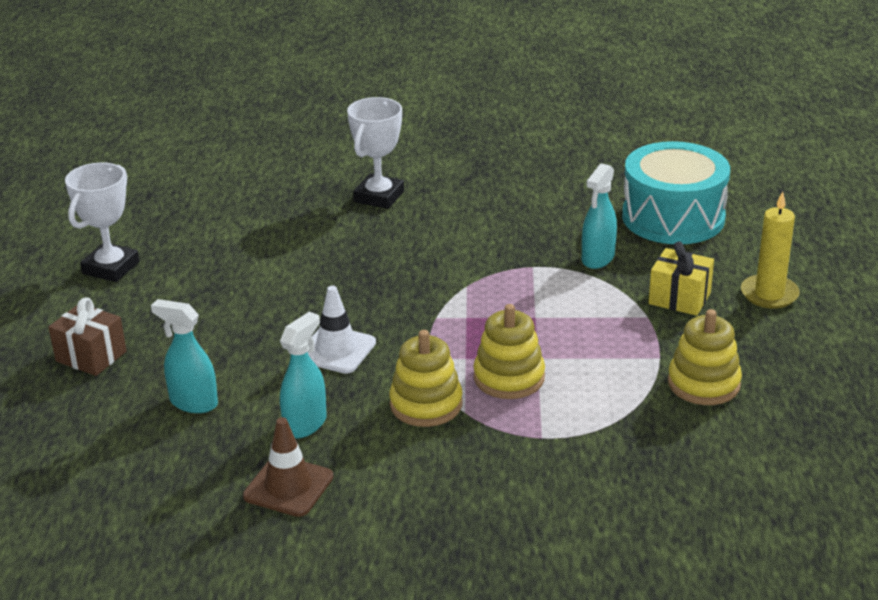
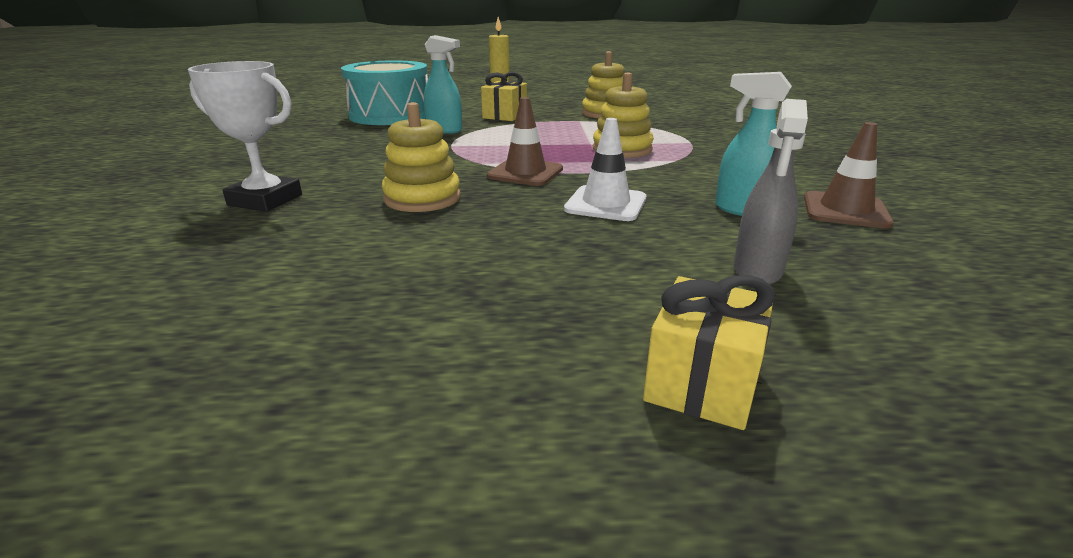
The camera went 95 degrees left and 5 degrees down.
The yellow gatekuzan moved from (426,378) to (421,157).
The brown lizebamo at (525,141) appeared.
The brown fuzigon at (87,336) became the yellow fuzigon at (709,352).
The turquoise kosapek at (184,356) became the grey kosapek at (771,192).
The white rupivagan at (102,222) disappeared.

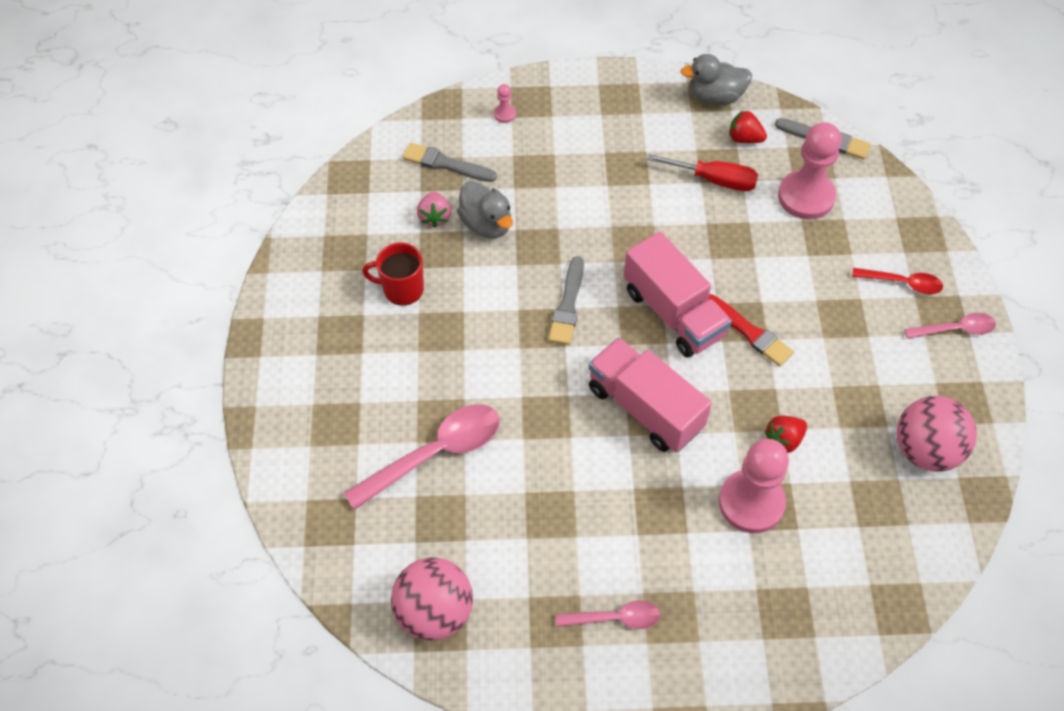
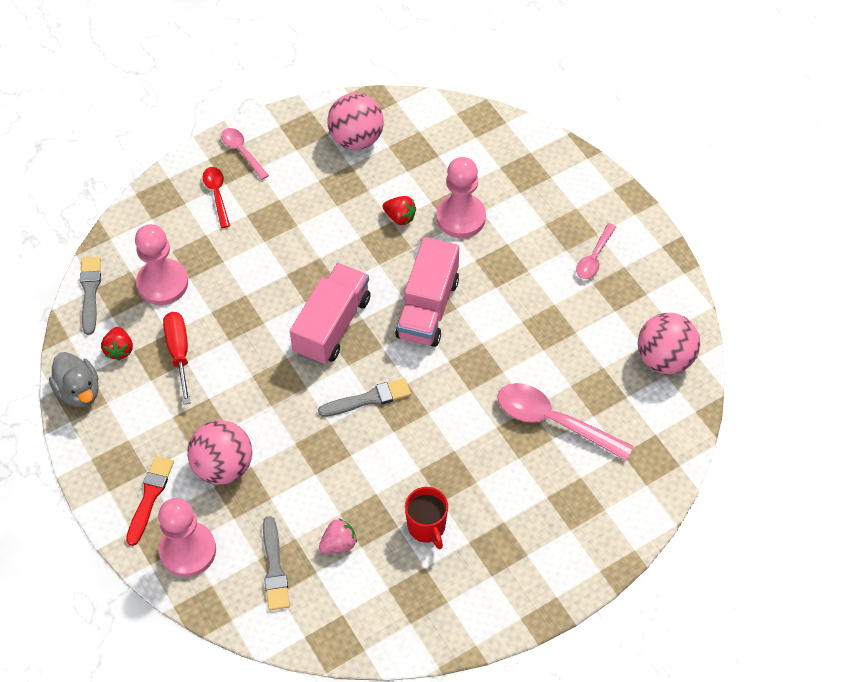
The camera went 120 degrees left and 0 degrees up.
The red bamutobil moved from (751,330) to (150,501).
The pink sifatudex at (505,103) changed to 2.41 times the size.
The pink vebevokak at (220,452) appeared.
The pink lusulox at (608,614) turned 120 degrees counterclockwise.
The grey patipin at (485,209) disappeared.

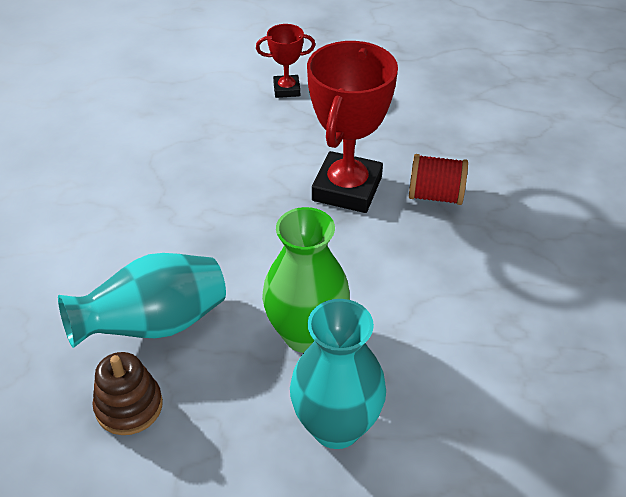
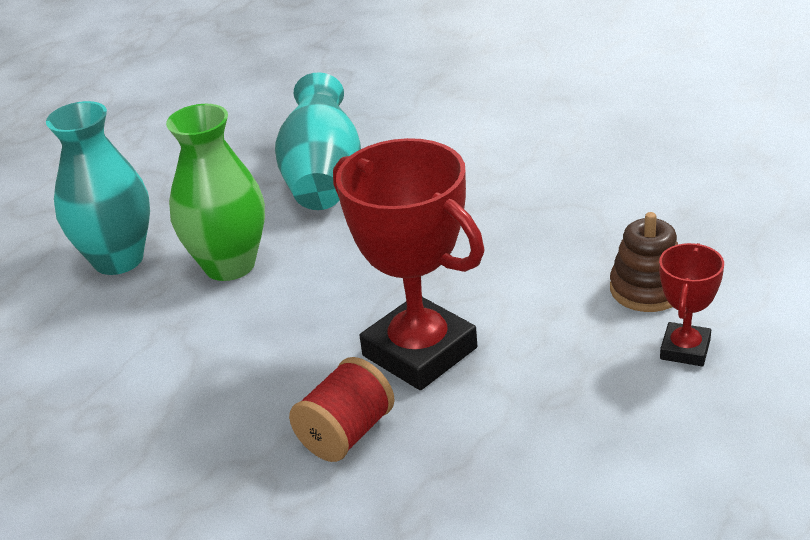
The camera went 120 degrees right and 10 degrees down.
The brown gatekuzan moved from (128,393) to (644,262).

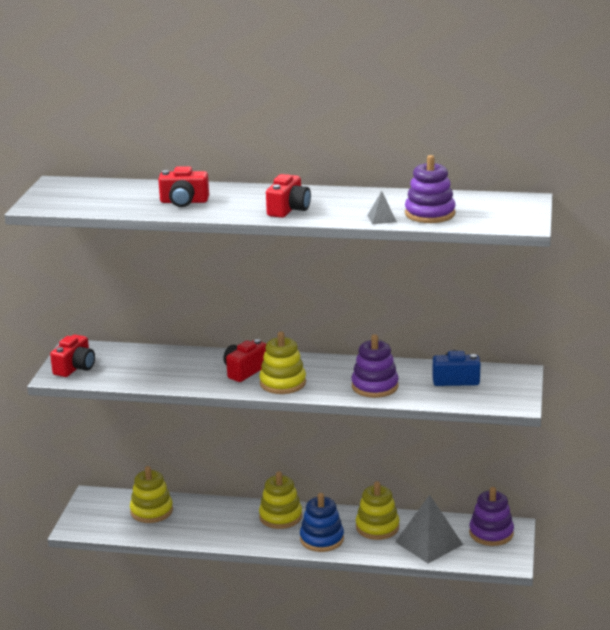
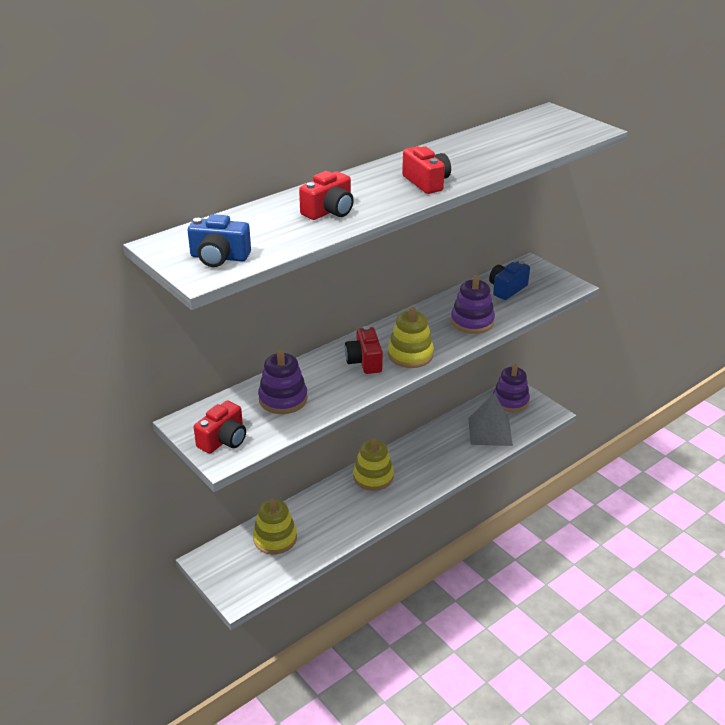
The camera went 50 degrees left and 10 degrees up.
The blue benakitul at (219,240) appeared.
The red benakitul at (72,356) turned 60 degrees clockwise.
The purple gatekuzan moved from (430,189) to (283,381).
The blue gatekuzan at (322,522) disappeared.
The yellow gatekuzan at (377,510) disappeared.
The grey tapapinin at (382,207) disappeared.

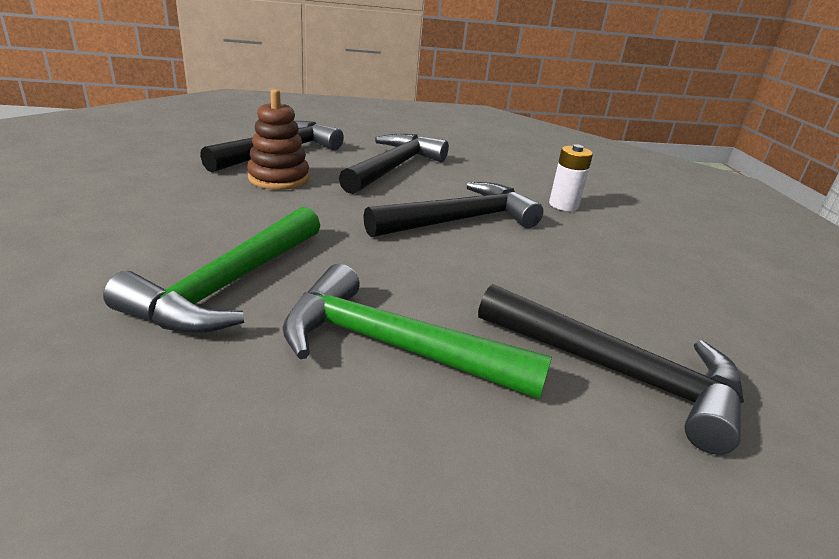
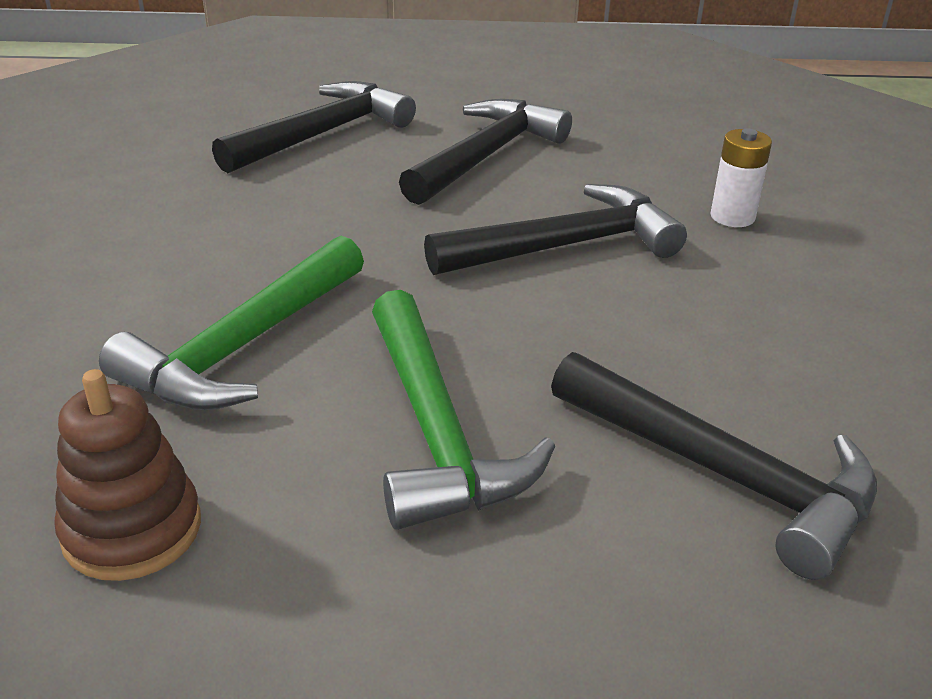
The camera went 10 degrees right and 5 degrees up.
The brown gatekuzan moved from (278,139) to (127,475).
The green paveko at (417,331) turned 135 degrees counterclockwise.

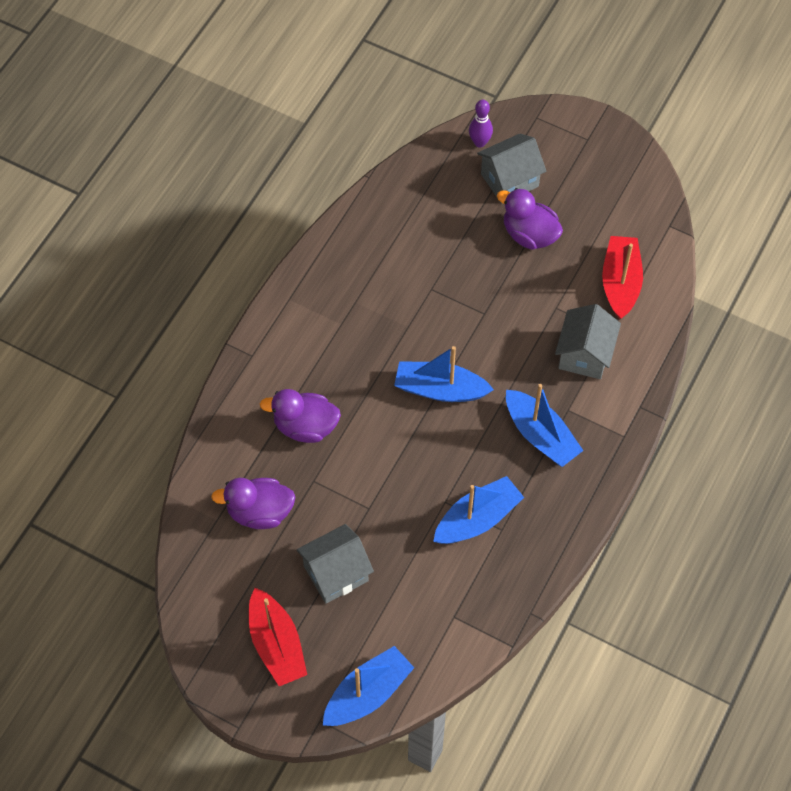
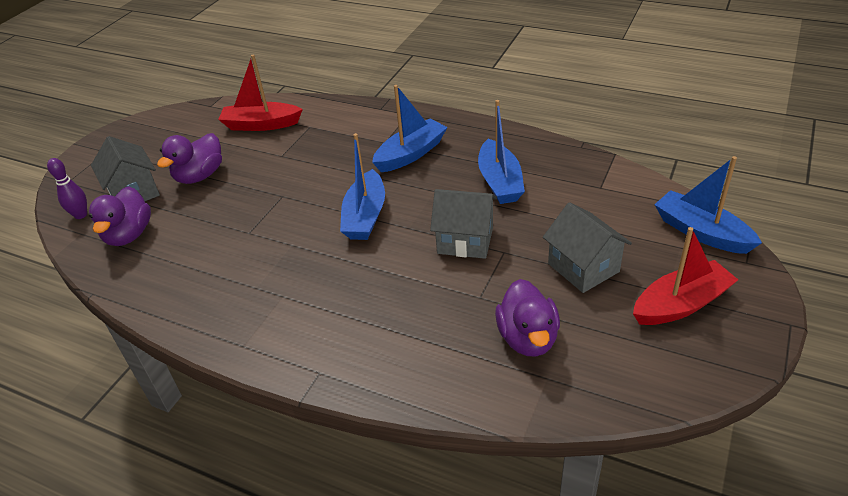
The camera went 90 degrees left and 20 degrees down.
The purple patipin moved from (300,416) to (120,216).
The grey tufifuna moved from (588,341) to (463,224).
The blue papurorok at (478,510) turned 150 degrees counterclockwise.

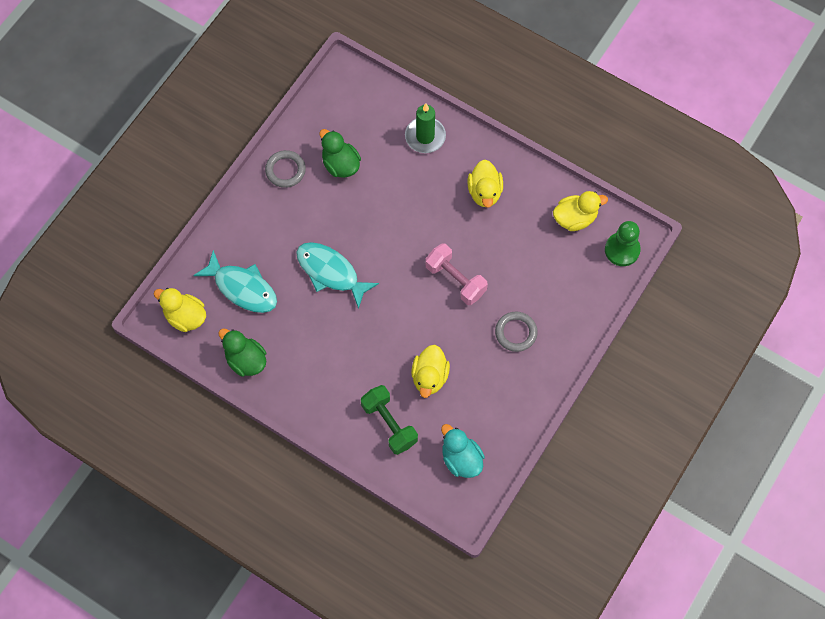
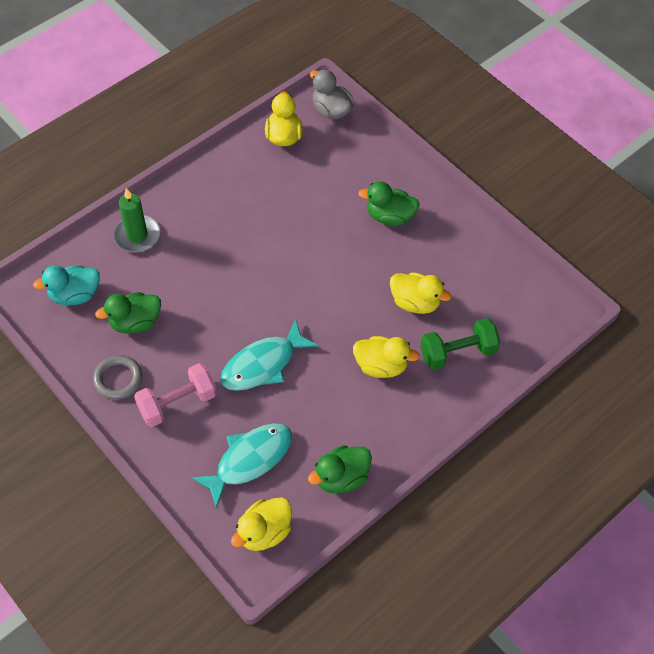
The camera went 75 degrees left and 10 degrees down.
The turquoise patipin moved from (463,451) to (66,285).
The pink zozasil moved from (456,274) to (175,395).
The green sifatudex at (623,243) was replaced by the grey patipin at (332,94).
The yellow patipin moved from (485,183) to (386,357).
The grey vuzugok at (516,332) was replaced by the green patipin at (389,203).

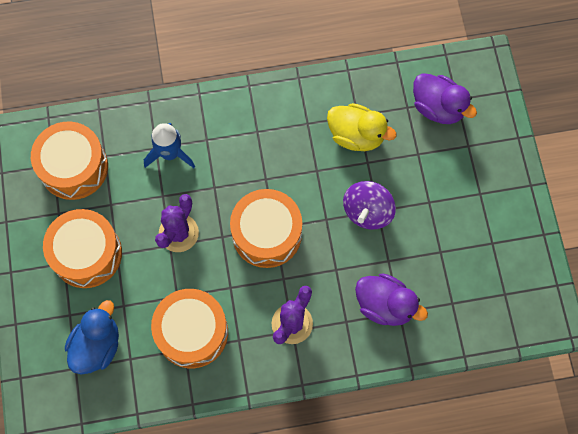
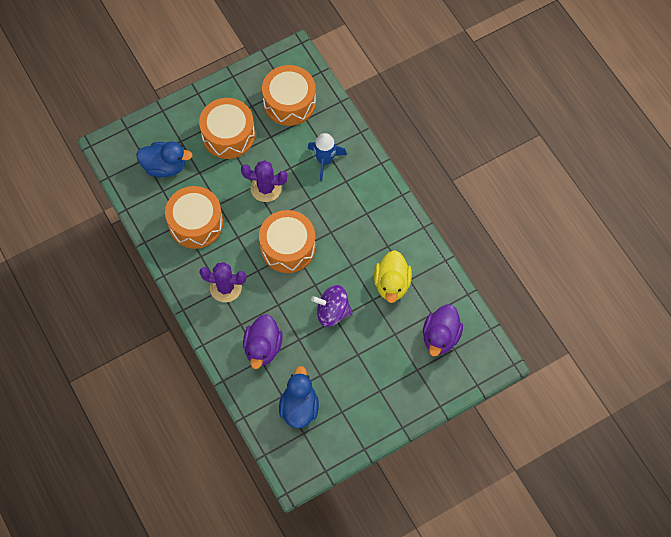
The camera went 70 degrees right and 5 degrees down.
The blue patipin at (299,397) appeared.

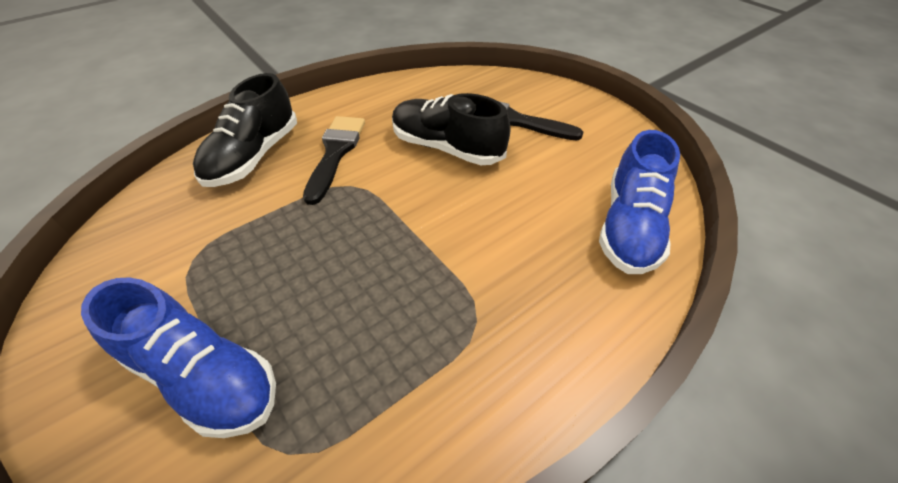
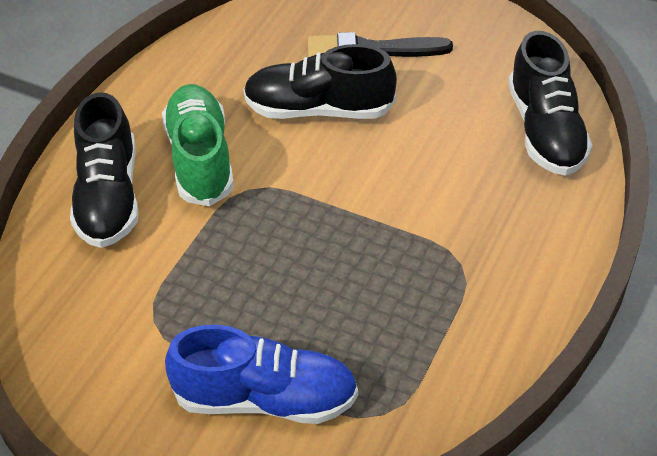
The camera went 25 degrees left and 0 degrees up.
The black bamutobil at (334,160) was replaced by the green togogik at (198,145).
The blue togogik at (639,202) became the black togogik at (550,103).

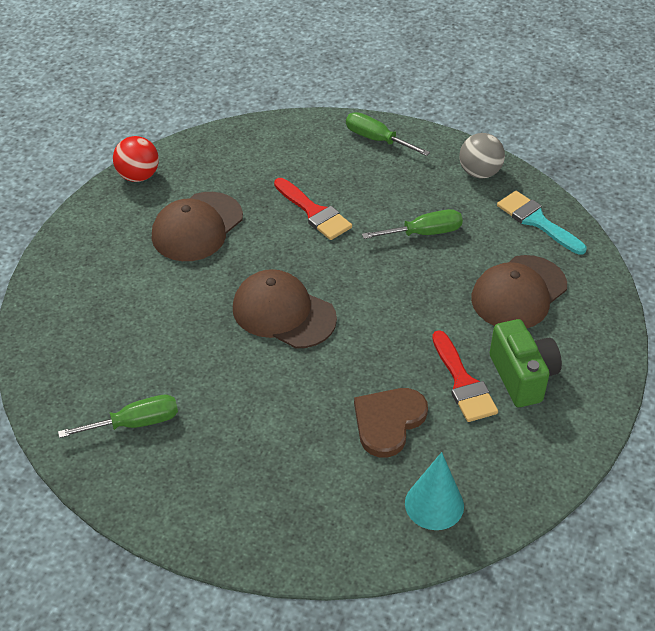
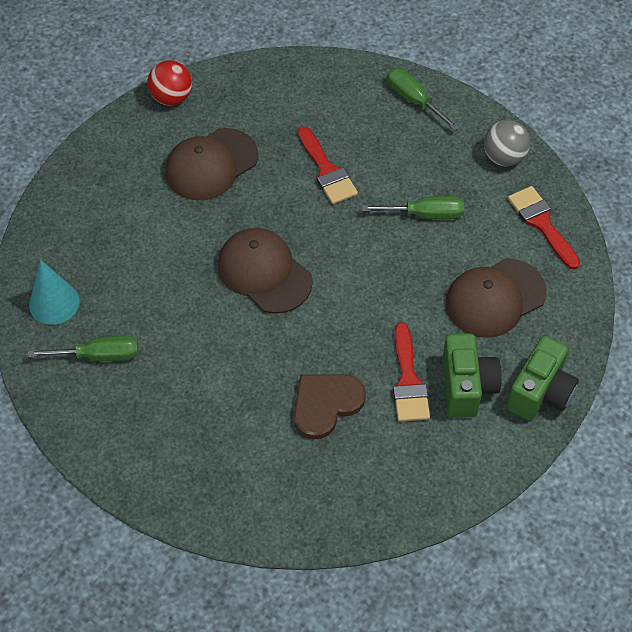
The camera went 15 degrees right and 10 degrees up.
The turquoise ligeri moved from (434,491) to (54,292).
The green benakitul at (543,378) appeared.
The turquoise bamutobil at (542,223) became the red bamutobil at (544,228).

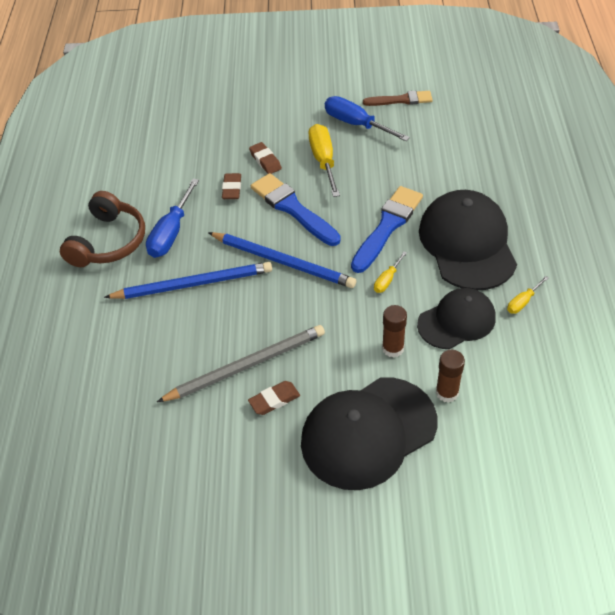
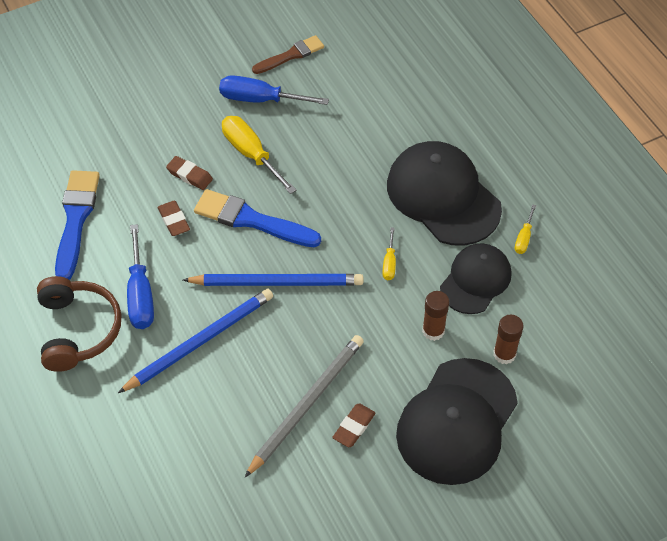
The camera went 30 degrees left and 5 degrees up.
The blue bamutobil moved from (387,229) to (77,225).

